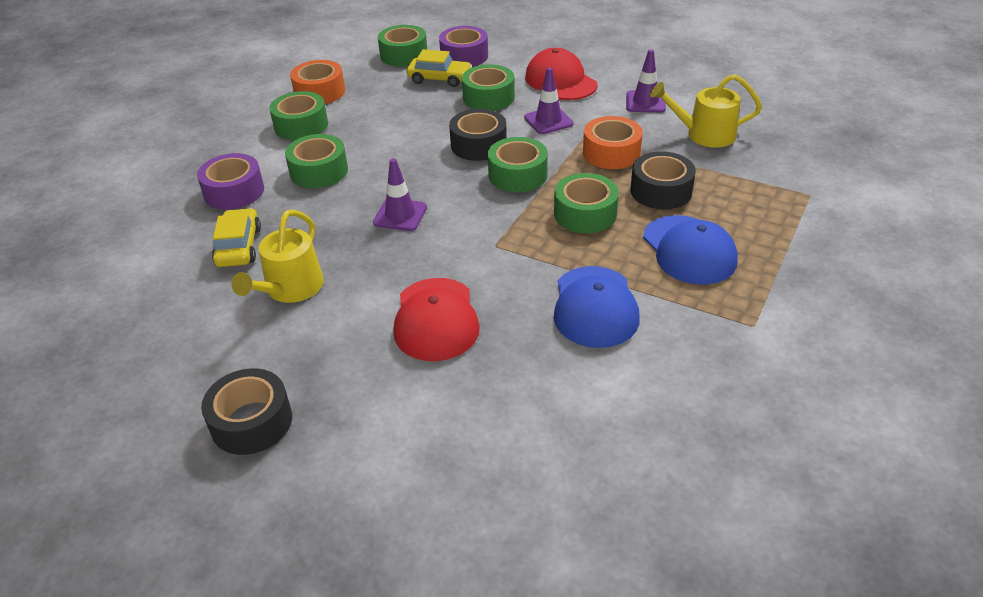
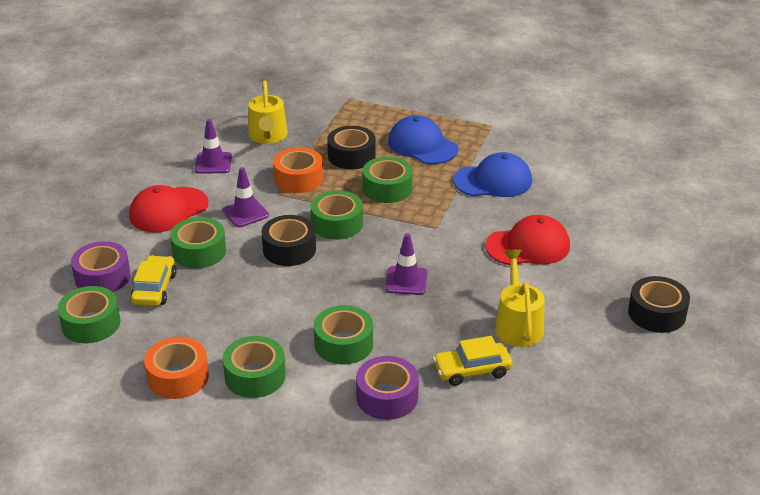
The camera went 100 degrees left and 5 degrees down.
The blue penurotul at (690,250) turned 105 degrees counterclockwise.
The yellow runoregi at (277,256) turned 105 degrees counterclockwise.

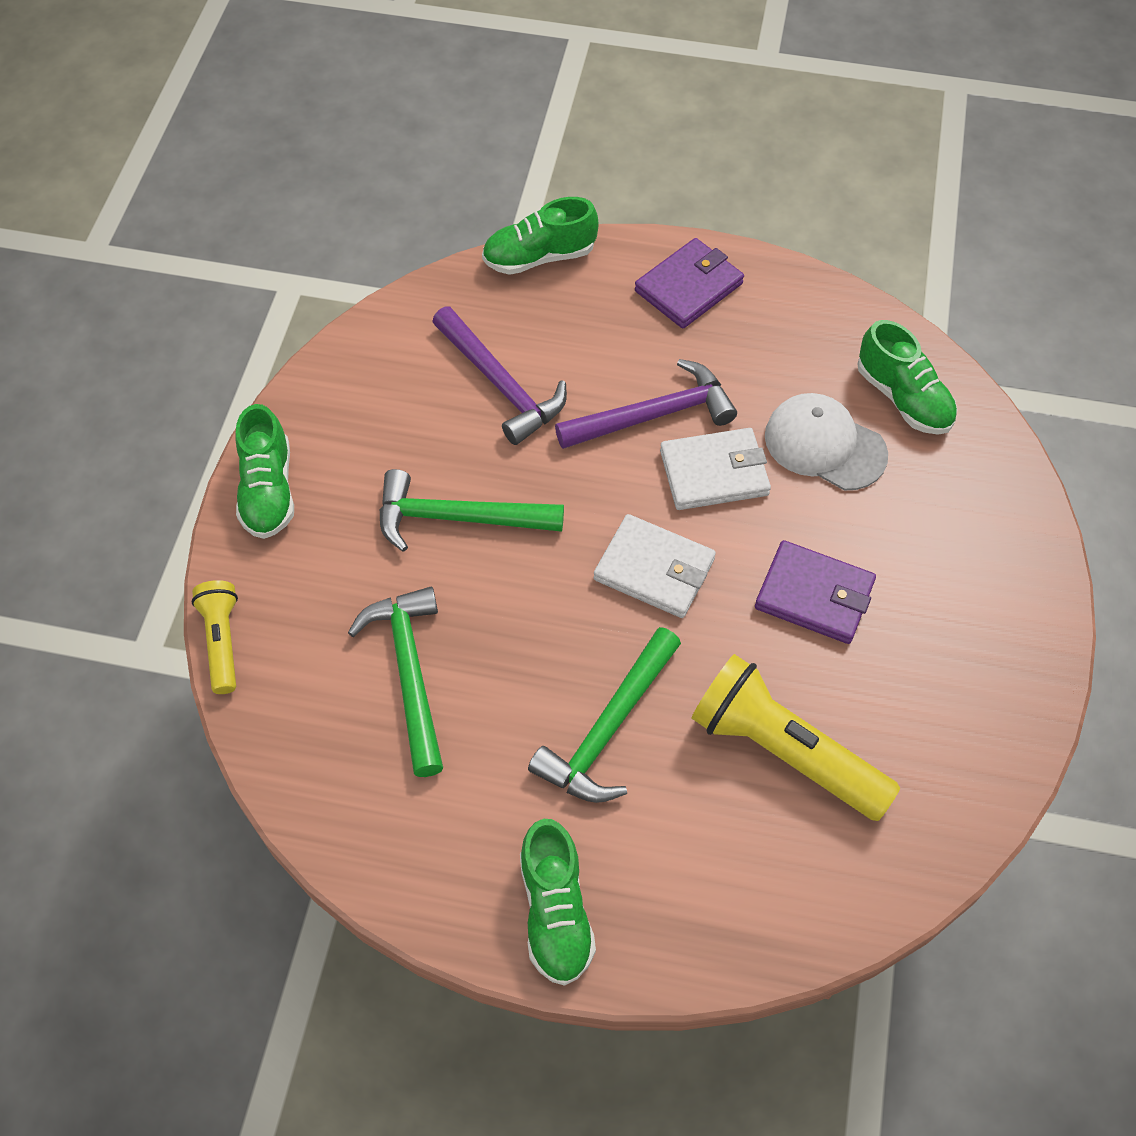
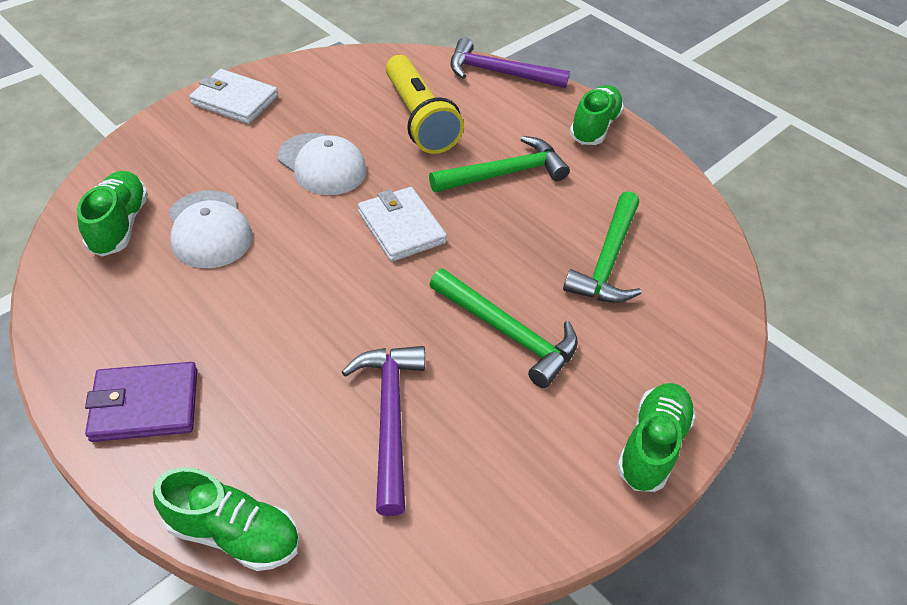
The camera went 150 degrees left and 10 degrees down.
The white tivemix moved from (715,469) to (234,96).
The purple tivemix at (815,592) was replaced by the white penurotul at (321,164).
The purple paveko moved from (646,404) to (510,63).
The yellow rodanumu at (215,637) disappeared.

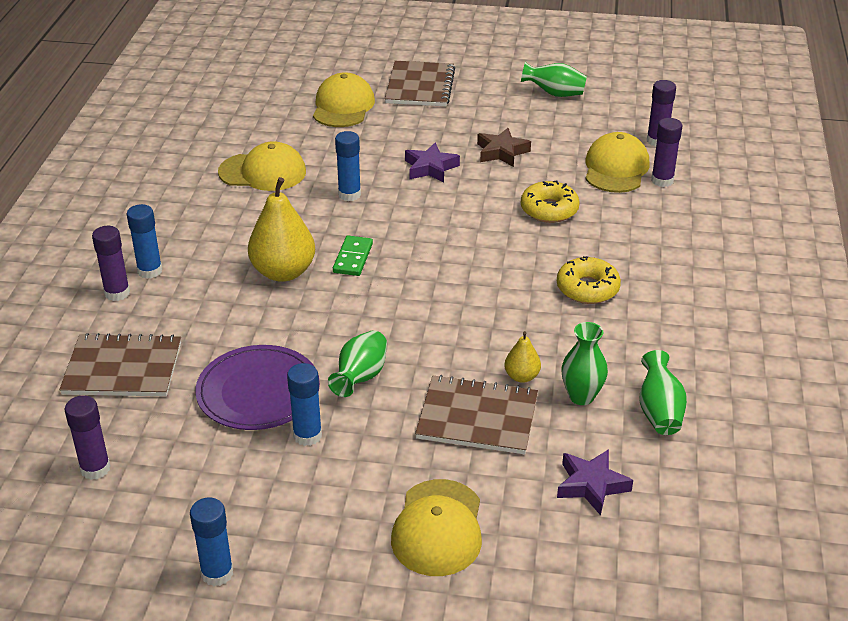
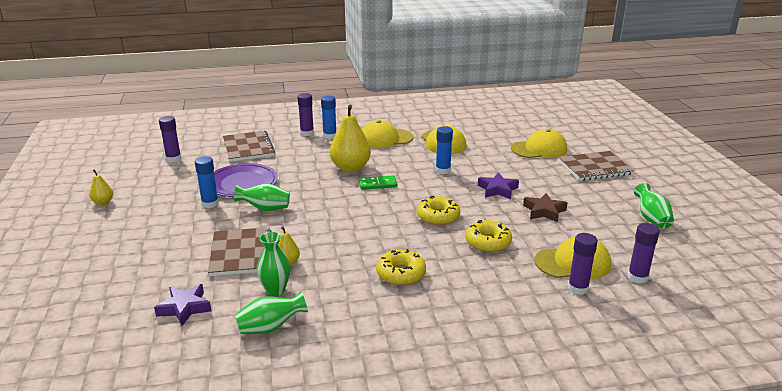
The camera went 70 degrees right and 10 degrees down.
The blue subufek at (211,541) was replaced by the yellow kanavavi at (101,187).
The yellow penurotul moved from (436,527) to (387,134).
The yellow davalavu at (438,211) appeared.

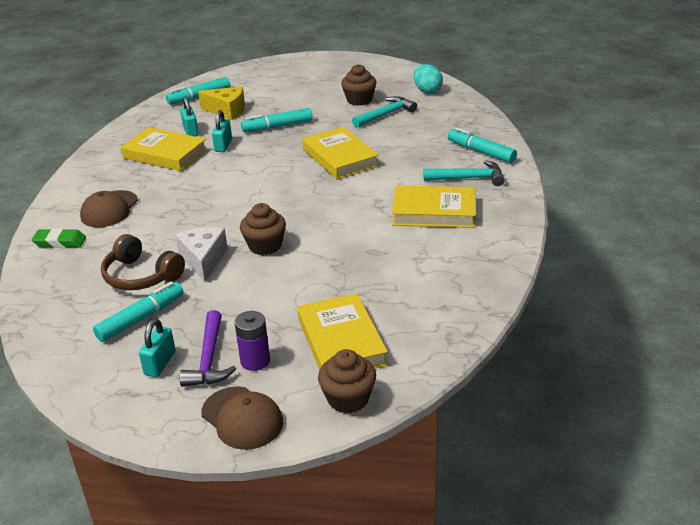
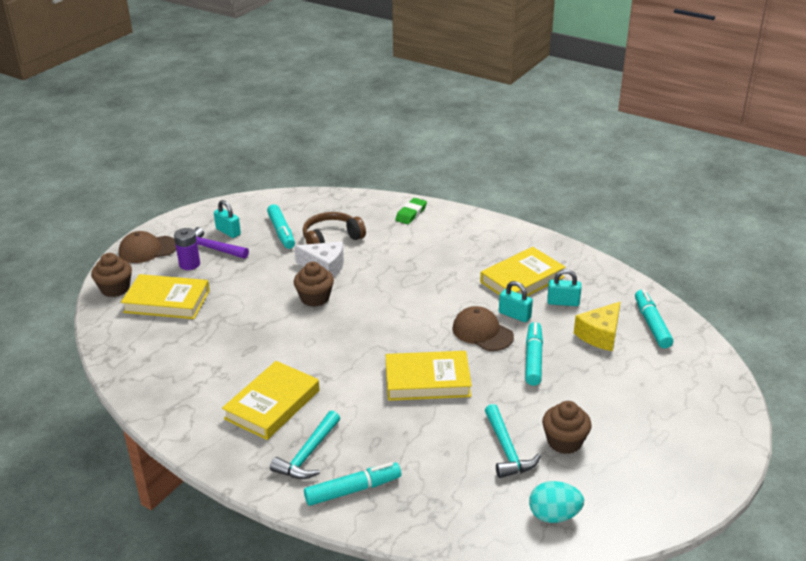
The camera went 115 degrees right and 0 degrees up.
The brown penurotul moved from (109,208) to (483,328).

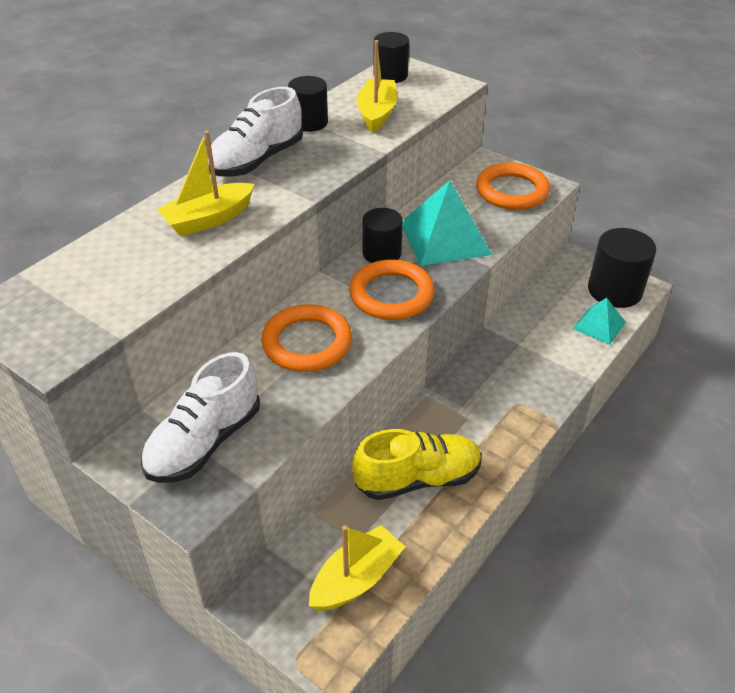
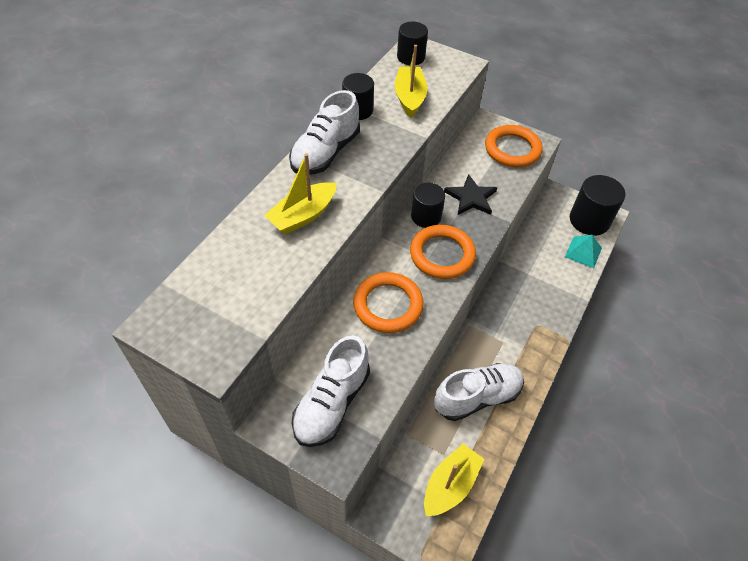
The camera went 10 degrees left and 10 degrees up.
The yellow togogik at (417,464) became the white togogik at (479,392).
The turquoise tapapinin at (447,223) was replaced by the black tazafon at (470,194).

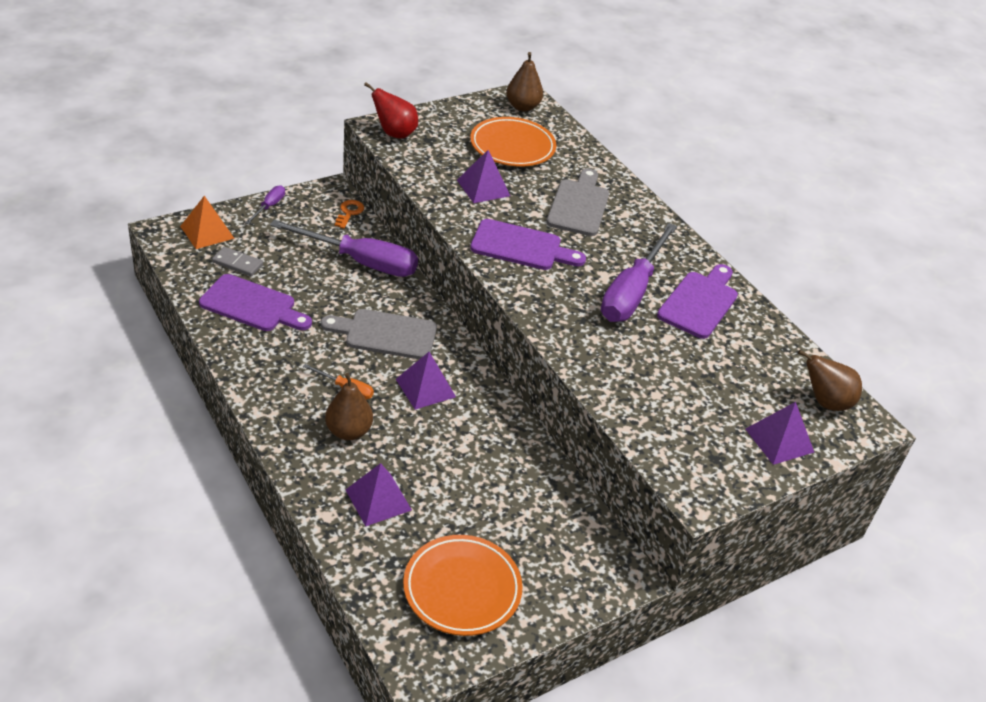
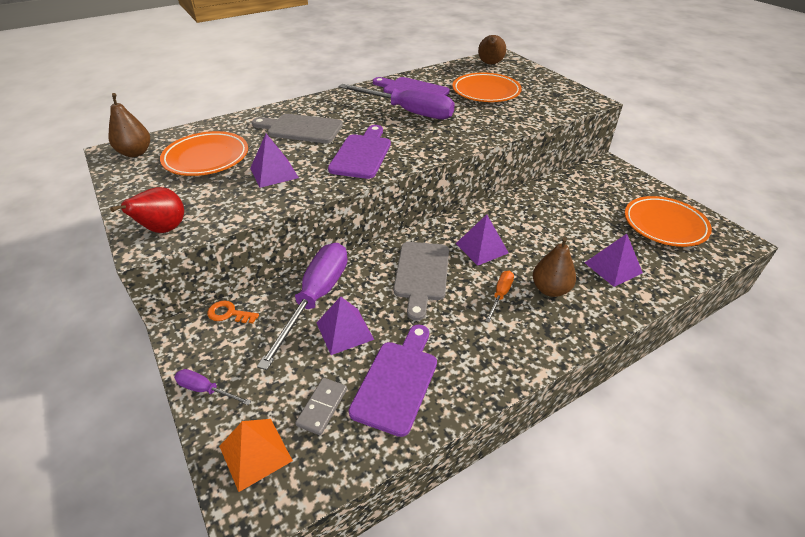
The camera went 85 degrees left and 0 degrees up.
The purple tapapinin moved from (779,433) to (345,325).
The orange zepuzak at (487,87) appeared.

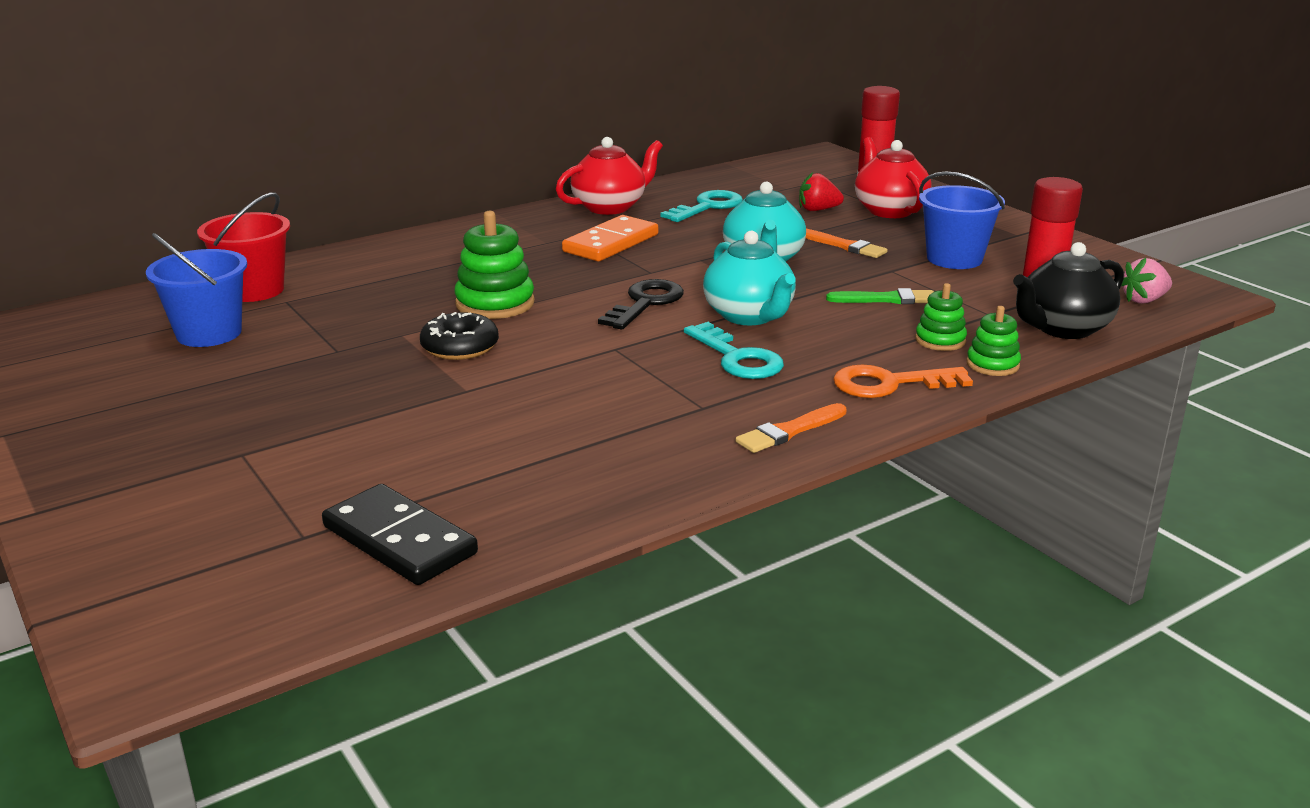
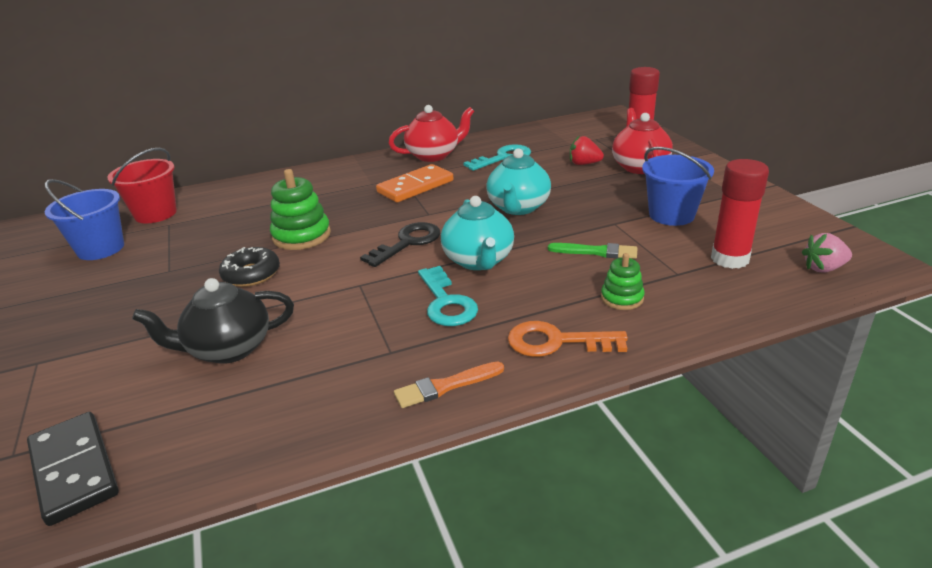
The camera went 15 degrees right and 5 degrees up.
The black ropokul moved from (1068,290) to (213,321).
The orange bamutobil at (846,243) disappeared.
The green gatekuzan at (993,341) disappeared.

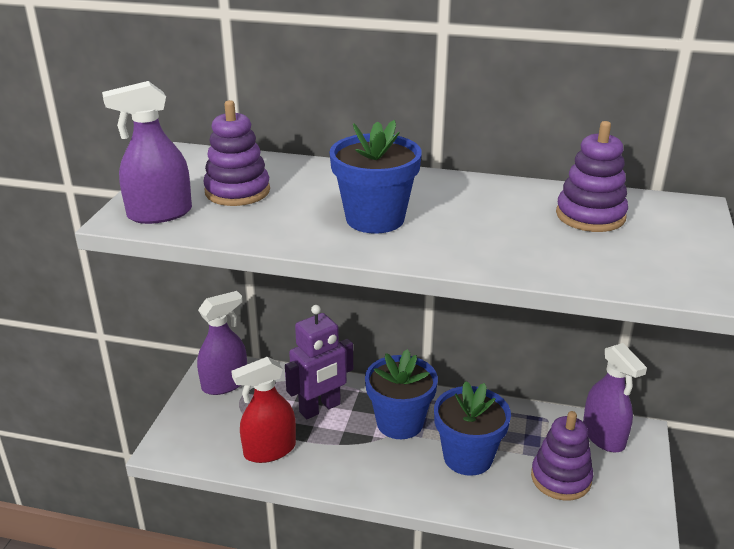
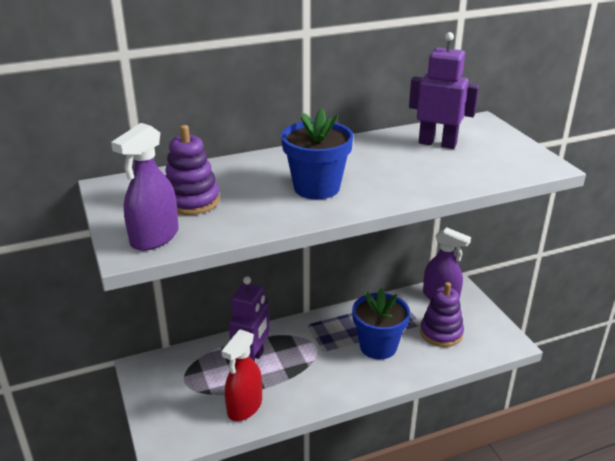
The camera went 35 degrees left and 0 degrees up.
The purple gatekuzan at (592,176) was replaced by the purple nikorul at (444,90).
The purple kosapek at (222,343) disappeared.
The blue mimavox at (401,394) disappeared.

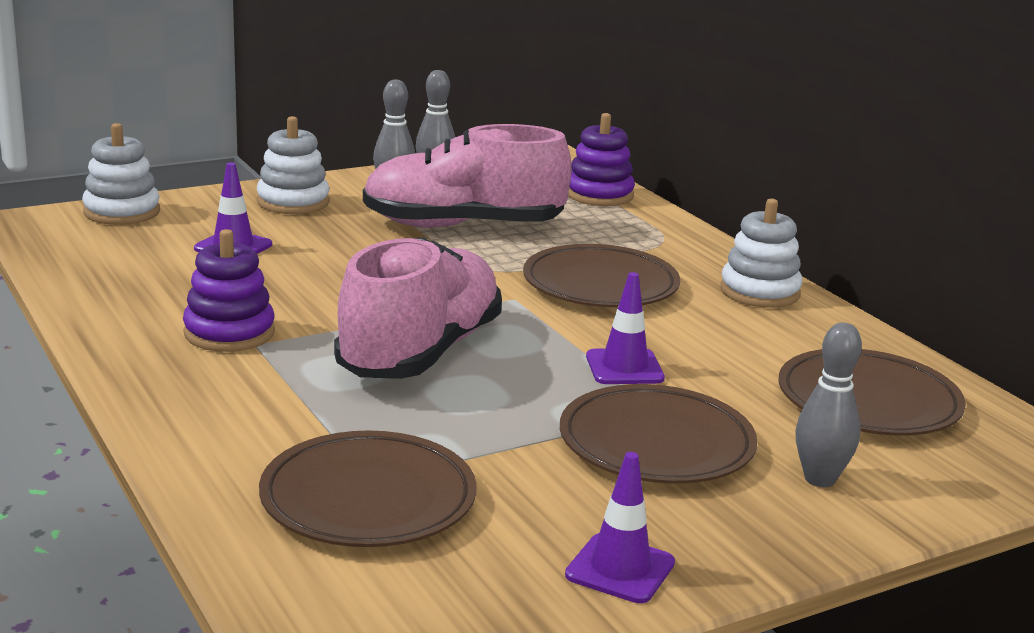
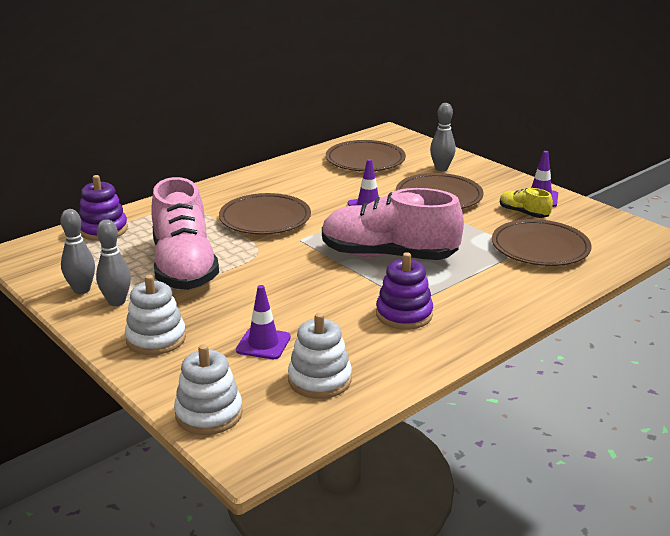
The camera went 100 degrees left and 5 degrees up.
The white gatekuzan moved from (761,253) to (320,356).
The yellow togogik at (526,203) appeared.

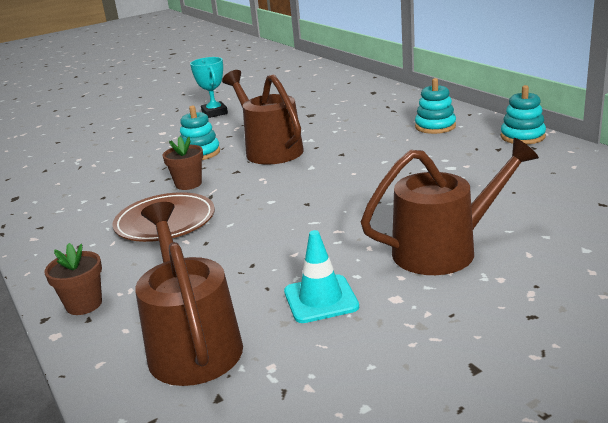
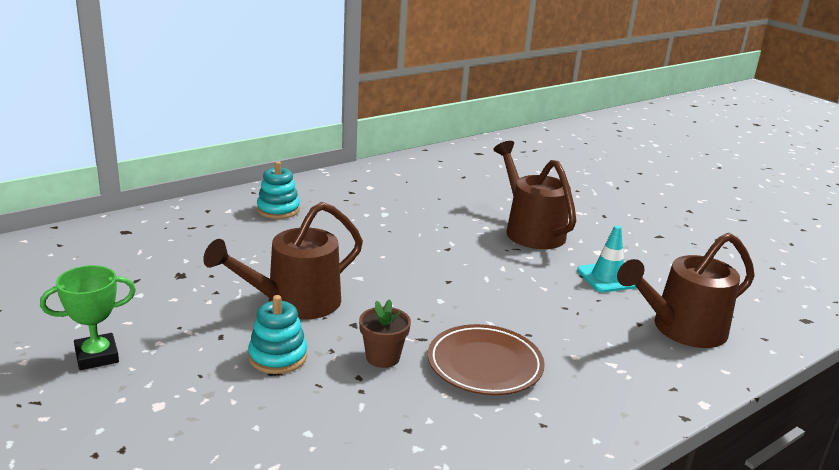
The camera went 100 degrees left and 0 degrees up.
The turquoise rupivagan at (209,87) became the green rupivagan at (88,317).
The brown mimavox at (73,279) disappeared.
The turquoise gatekuzan at (523,114) disappeared.

